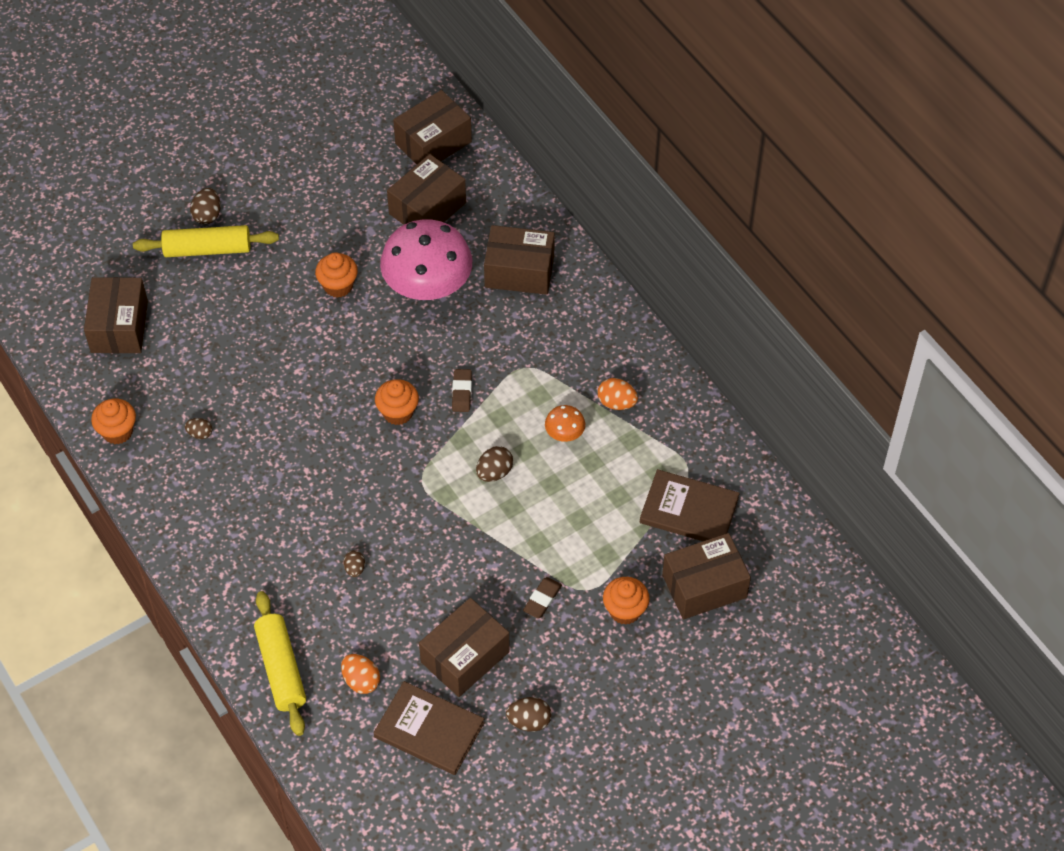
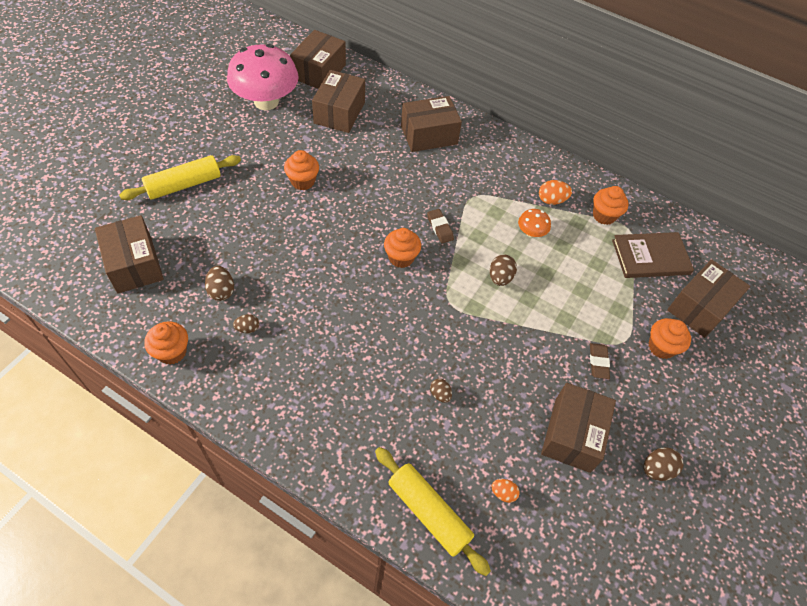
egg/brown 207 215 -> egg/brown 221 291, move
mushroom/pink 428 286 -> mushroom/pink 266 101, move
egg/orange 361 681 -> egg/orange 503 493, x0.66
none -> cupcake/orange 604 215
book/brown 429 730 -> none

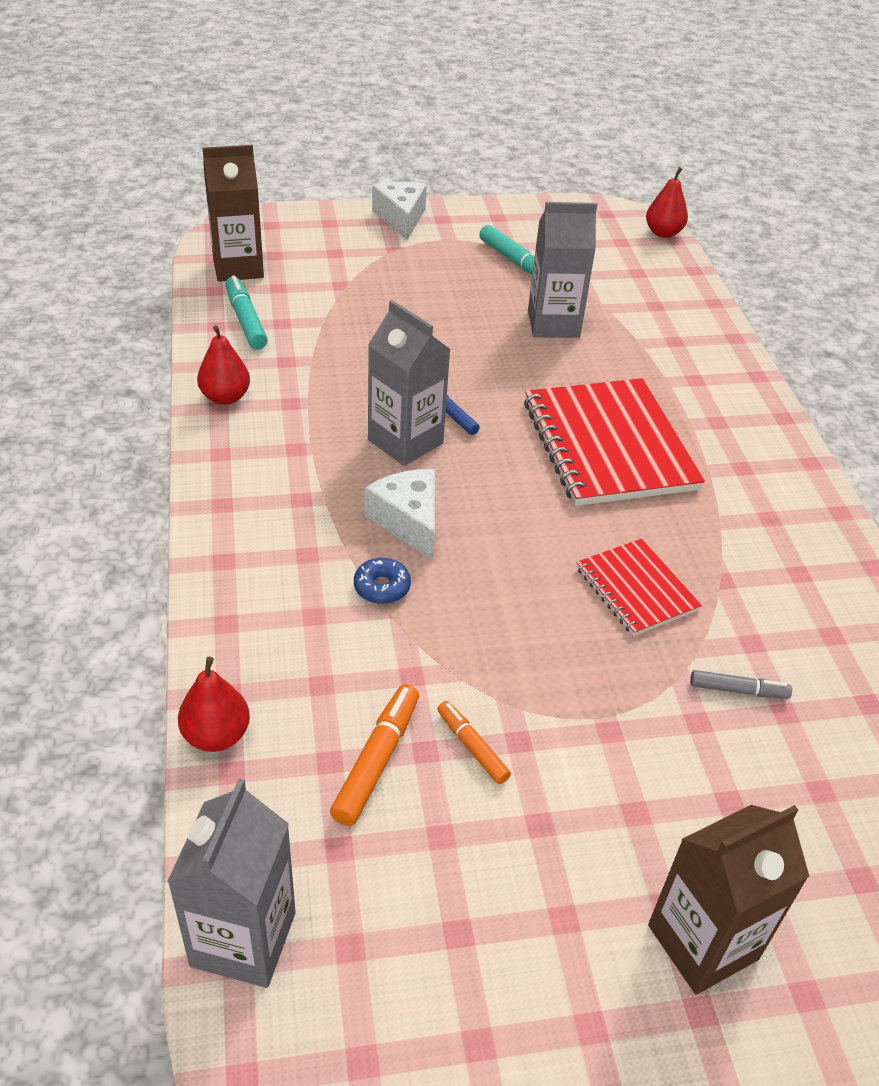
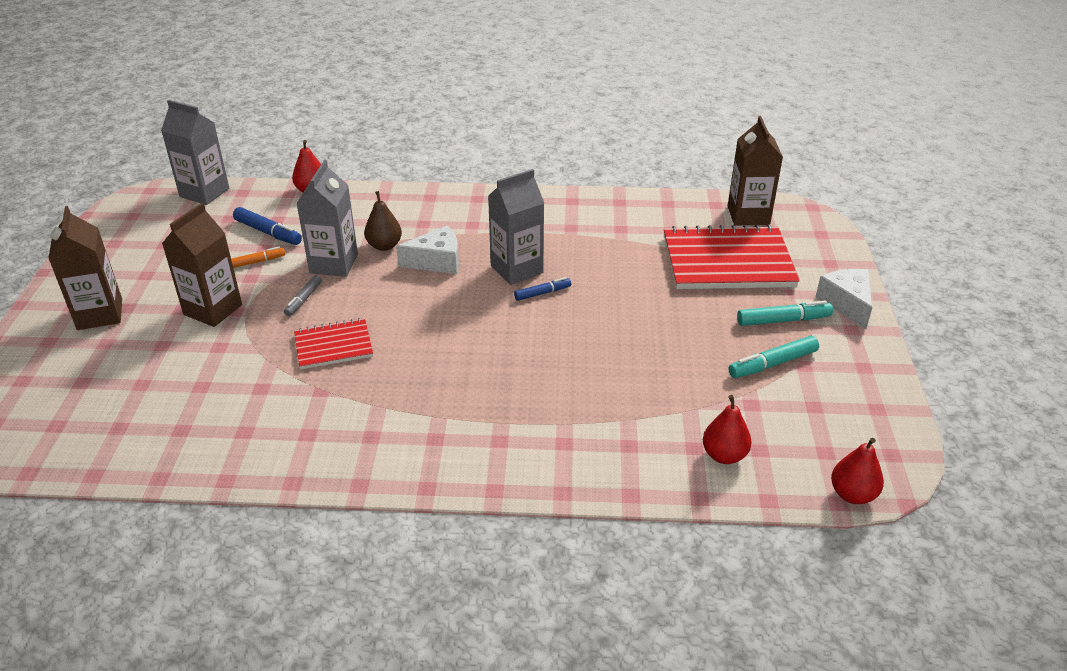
none -> carton/brown 213 310
marker/orange 377 760 -> marker/blue 268 232
marker/grey 738 690 -> marker/grey 303 299, move
carton/grey 553 324 -> carton/grey 334 264, move
donut/blue 382 587 -> pear/brown 384 246
notebook/red 609 445 -> notebook/red 727 261, move
pear/red 225 397 -> pear/red 724 455, move
marker/turquoise 246 320 -> marker/turquoise 783 320, move
cheese/white 401 218 -> cheese/white 847 303, 105 degrees counterclockwise

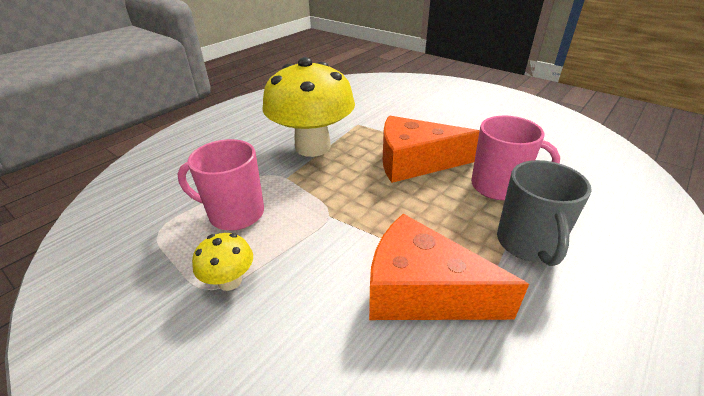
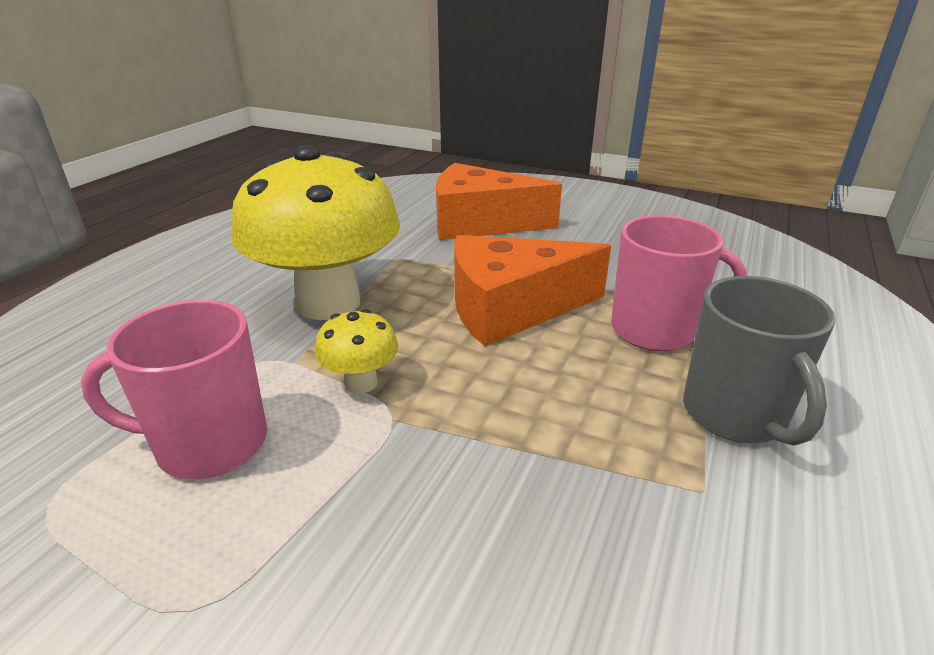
mushroom/yellow 230 281 -> mushroom/yellow 361 383, move
cheese/orange 422 291 -> cheese/orange 480 223, move

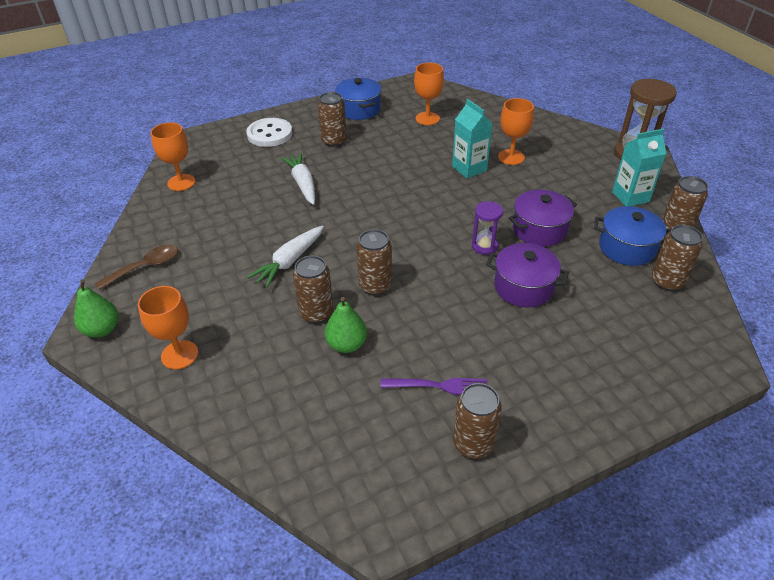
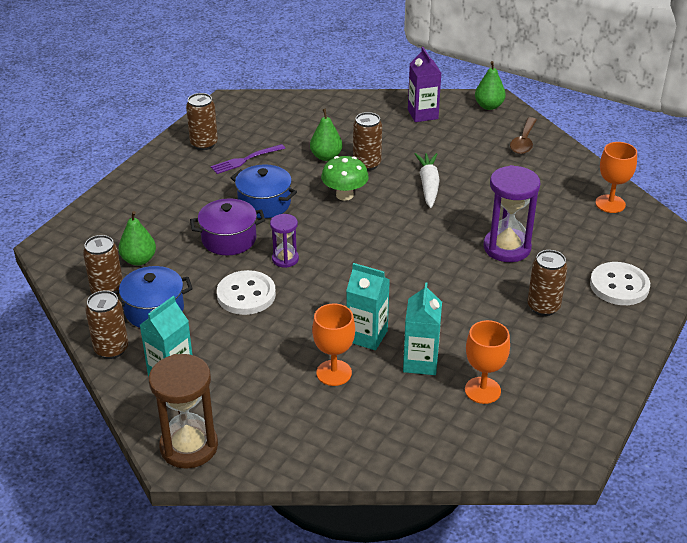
none -> pear/green 139 260
pot/purple 539 230 -> button/white 246 295
pot/blue 359 109 -> pot/blue 264 203, move
can/brown 375 286 -> mushroom/green 344 195
none -> carton/turquoise 420 362
goblet/orange 179 355 -> carton/purple 422 114
carrot/white 302 184 -> hourglass/purple 507 248

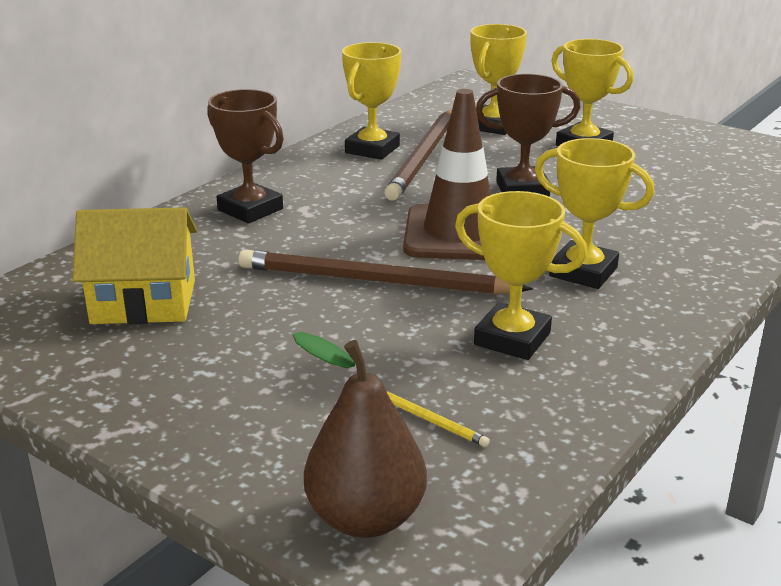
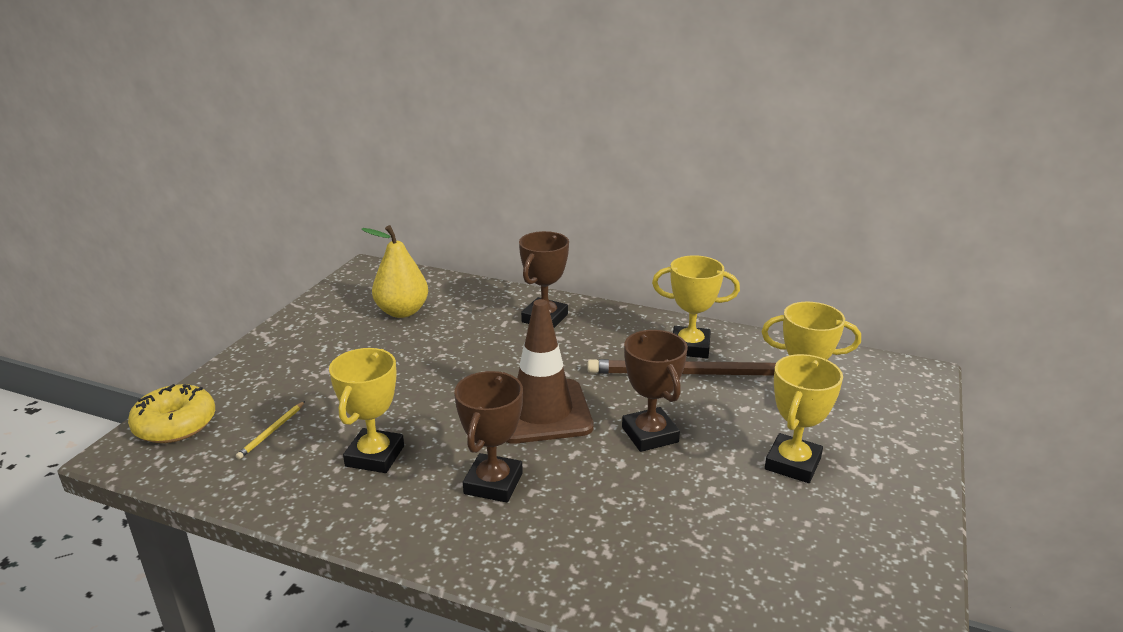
pear/brown 365 518 -> donut/yellow 175 424
house/yellow 144 302 -> pear/yellow 402 312
trophy/yellow 583 272 -> trophy/brown 493 483
pencil/brown 375 281 -> none

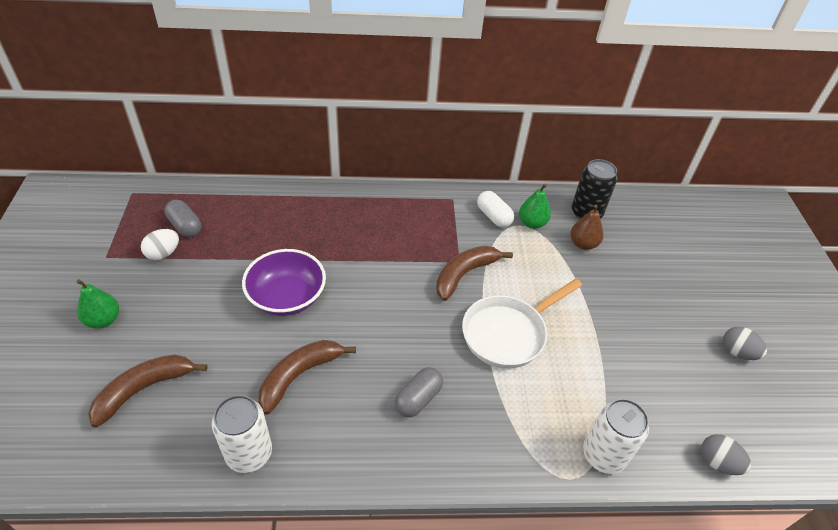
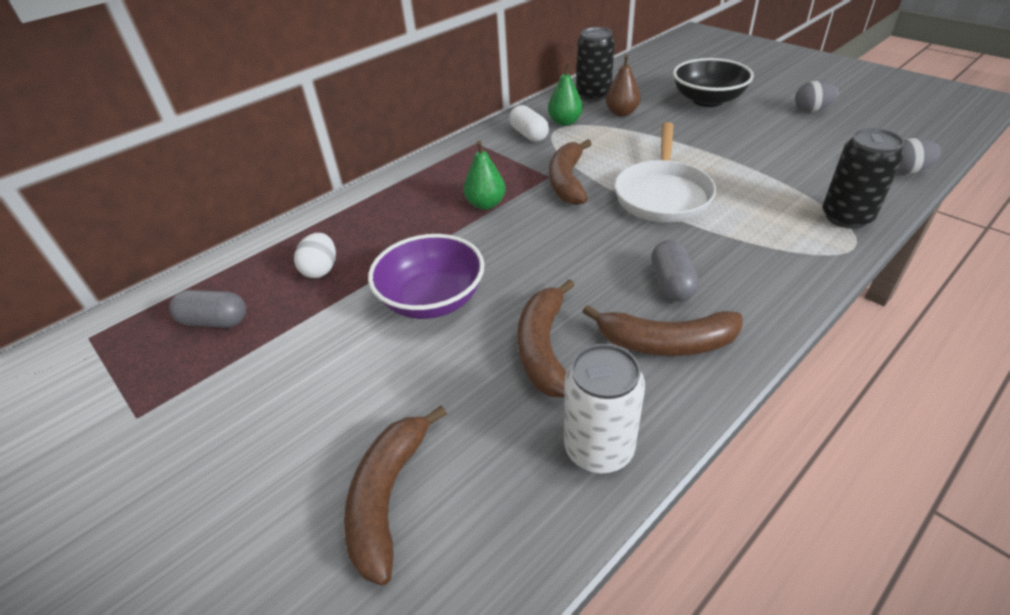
egg/white 163 253 -> egg/white 321 270, move
pear/green 103 320 -> pear/green 486 204, move
capsule/white 493 216 -> capsule/white 529 135, 45 degrees clockwise
none -> banana/brown 665 342
none -> bowl/black 707 100
can/white 603 455 -> can/black 846 217

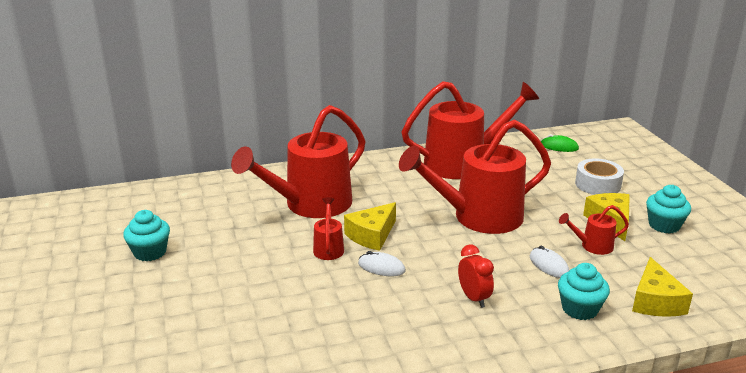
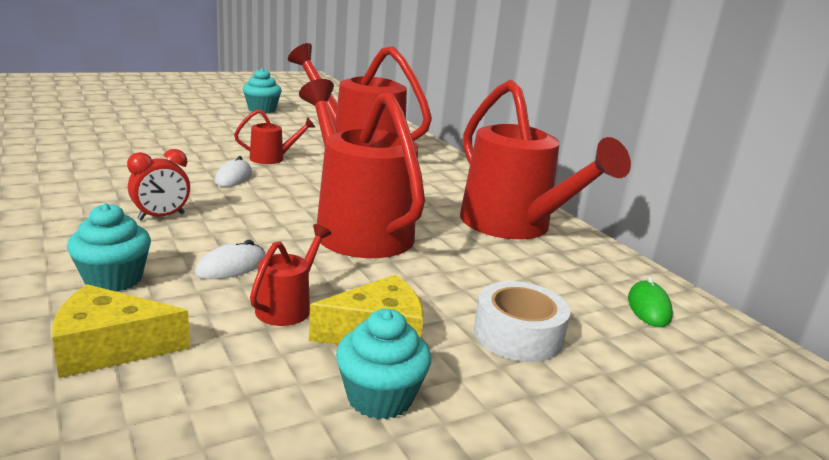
watering can/red 592 246 -> watering can/red 288 306, 45 degrees clockwise
cheese/yellow 372 235 -> none

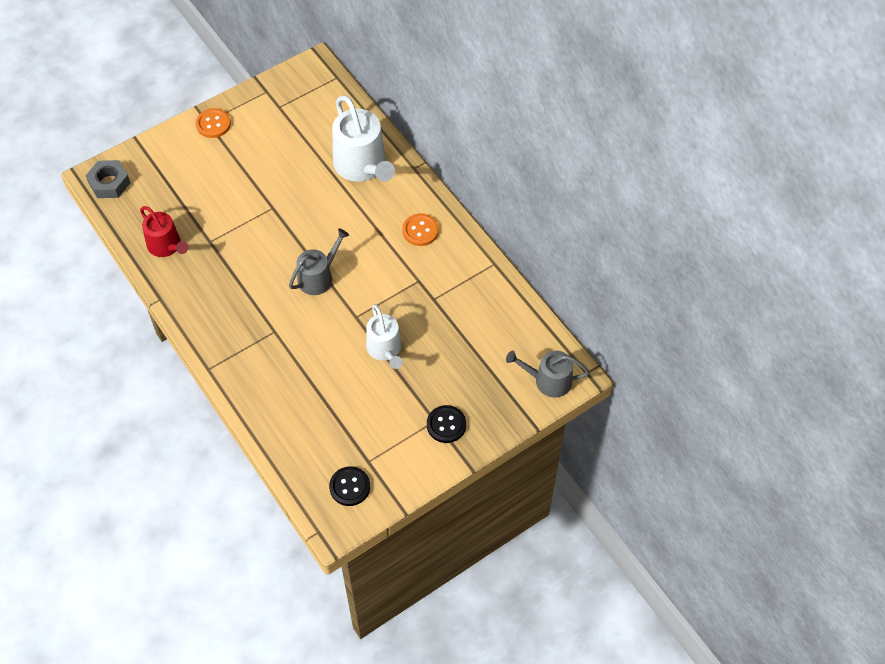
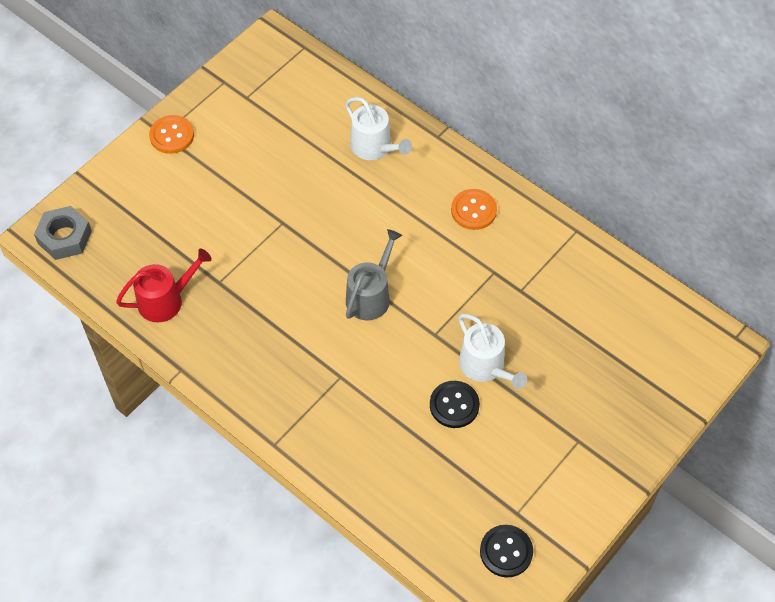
watering can/red 166 246 -> watering can/red 165 300, 60 degrees counterclockwise
watering can/white 362 166 -> watering can/white 374 147, x0.61
button/black 446 425 -> button/black 454 405, move
watering can/grey 548 381 -> none

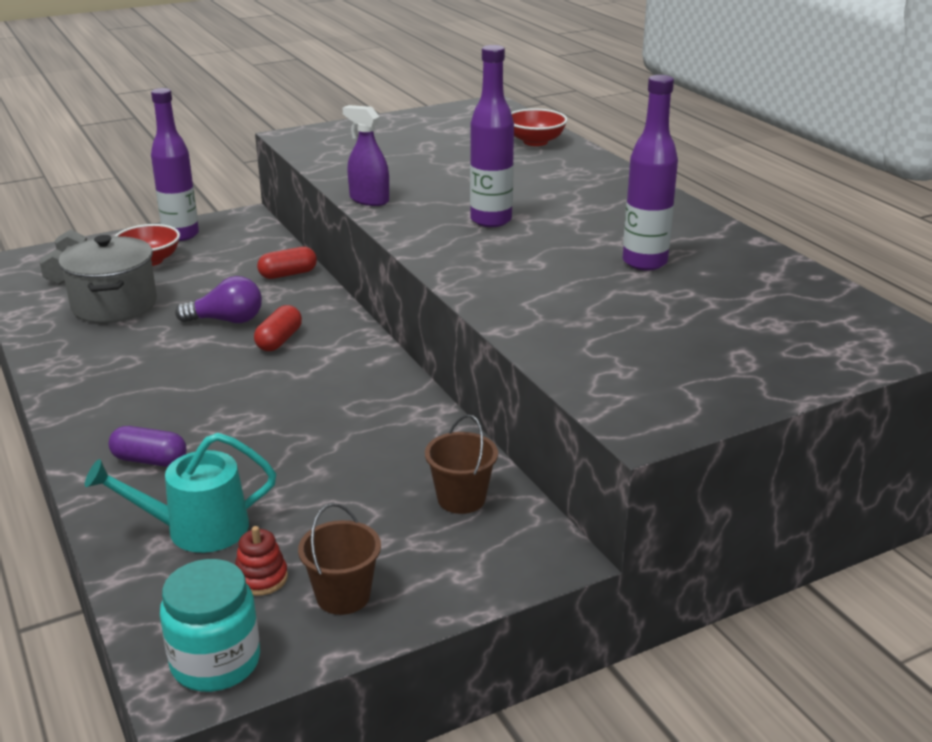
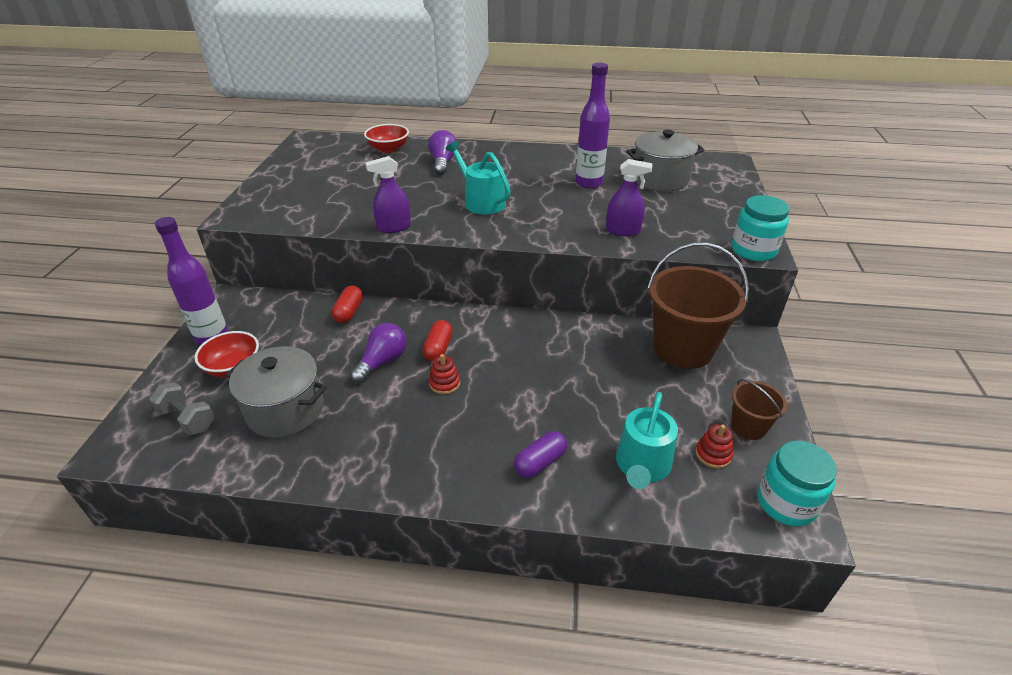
capsule/red 279 340 -> capsule/red 438 349, 45 degrees clockwise
none -> light bulb/purple 443 163
none -> stacking toy/red 444 383
bottle/purple 491 220 -> watering can/turquoise 481 201
none -> spray bottle/purple 623 231
none -> pot/grey 660 179
bucket/brown 461 499 -> bucket/brown 683 348, x1.99
none -> jar/turquoise 753 250

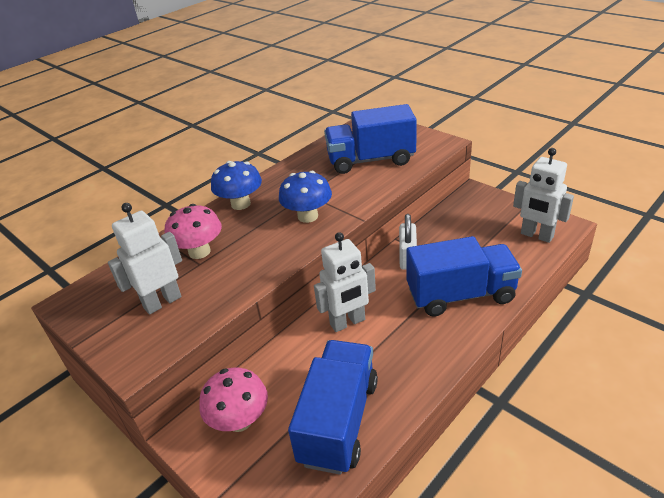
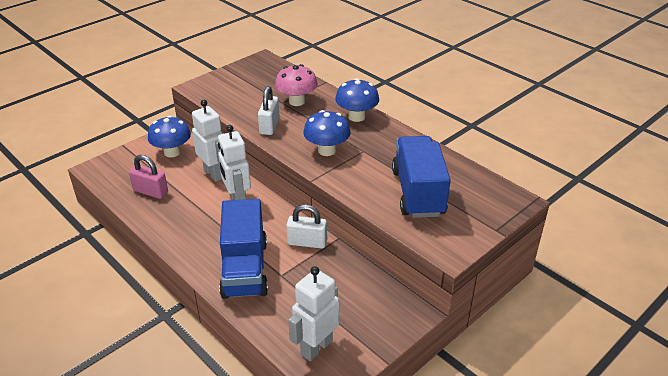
truck/blue 339 421 -> padlock/pink 150 191
mushroom/pink 239 420 -> mushroom/blue 172 152
robot/white 162 302 -> robot/white 214 173, move
none -> padlock/white 269 126

